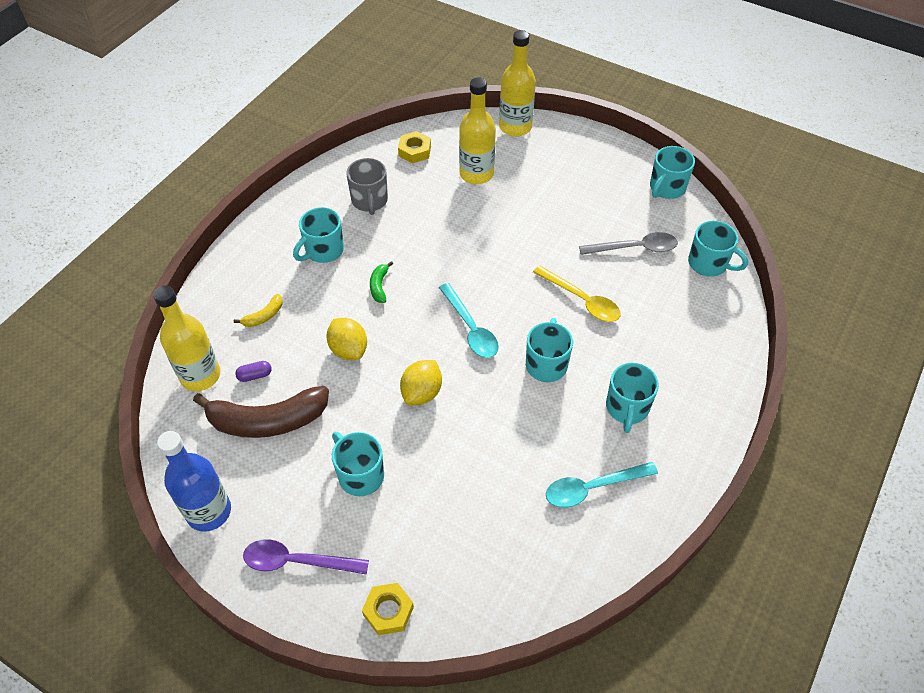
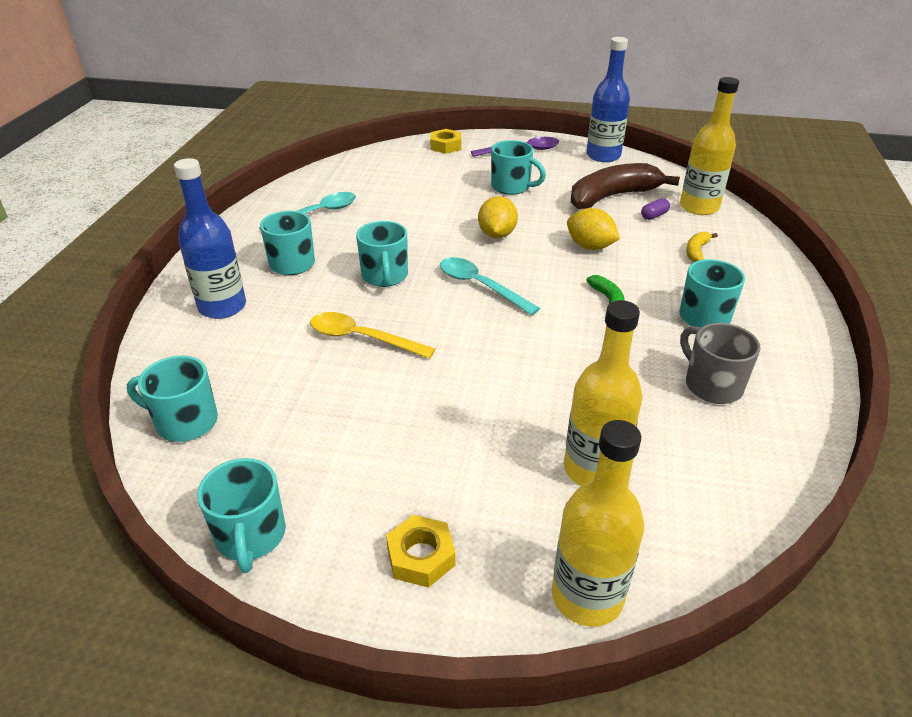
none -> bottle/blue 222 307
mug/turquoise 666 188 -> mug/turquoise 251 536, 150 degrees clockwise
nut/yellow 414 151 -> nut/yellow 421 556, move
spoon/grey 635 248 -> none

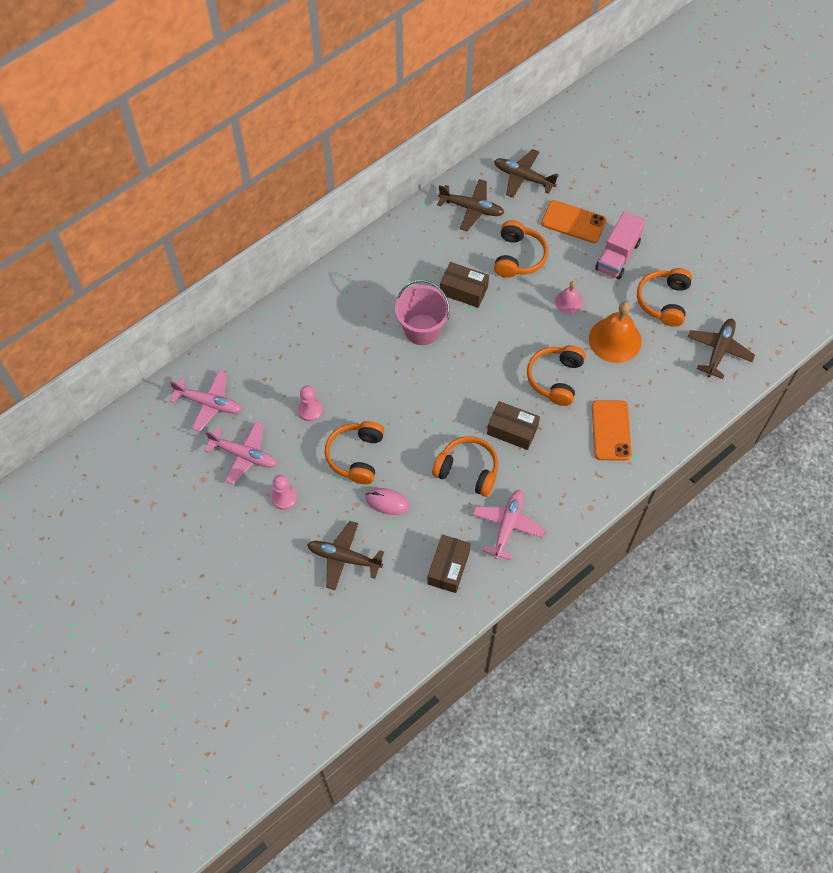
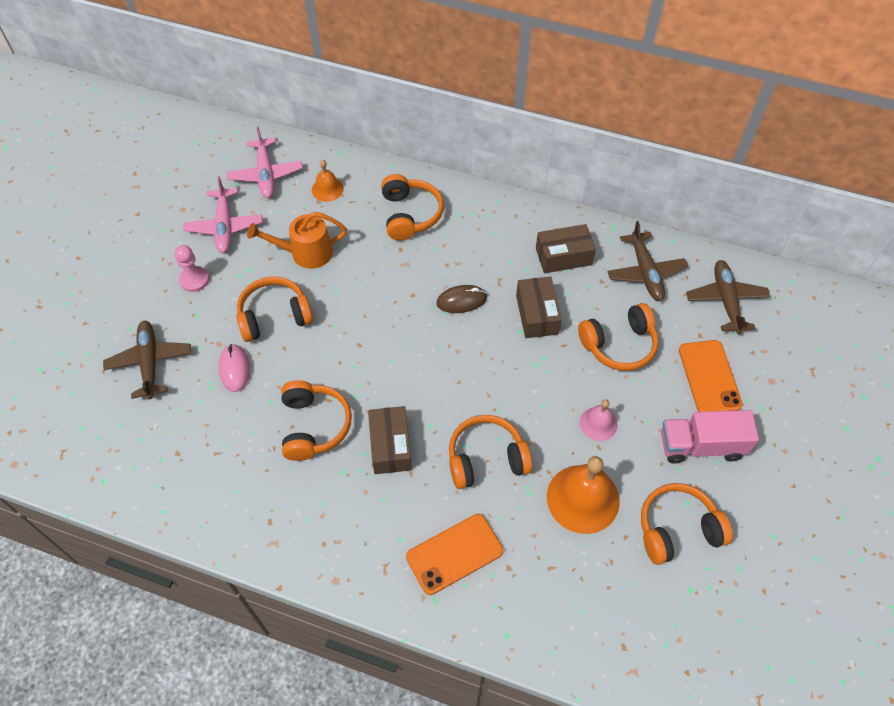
pawn/pink 310 410 -> watering can/orange 305 253
none -> bell/orange 327 189
none -> headphones/orange 410 215
bucket/pink 422 329 -> mouse/brown 461 300
box/brown 448 567 -> box/brown 563 256, move
plane/pink 507 526 -> none
plane/brown 719 350 -> none

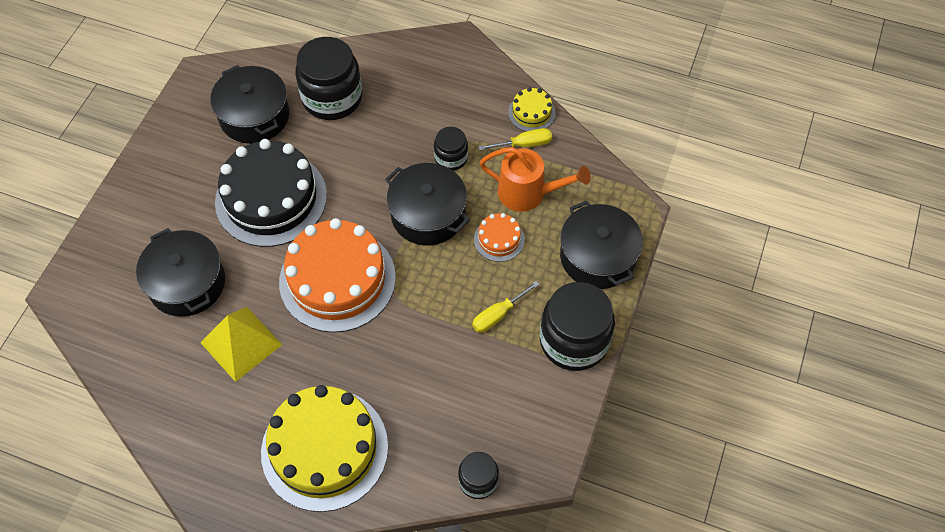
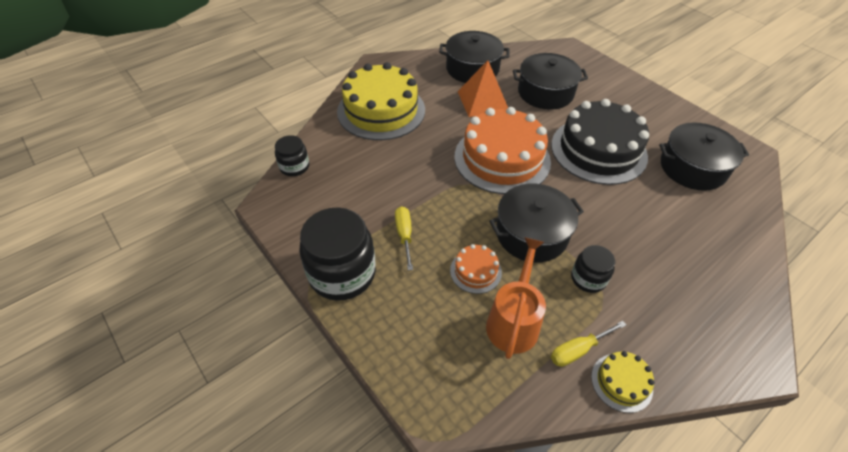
pot/black 597 256 -> pot/black 472 69, move
pyramid/yellow 241 343 -> pyramid/orange 482 101
watering can/orange 528 193 -> watering can/orange 513 321, 150 degrees clockwise
screwdriver/yellow 524 144 -> screwdriver/yellow 578 350, 45 degrees clockwise
jar/black 332 98 -> none

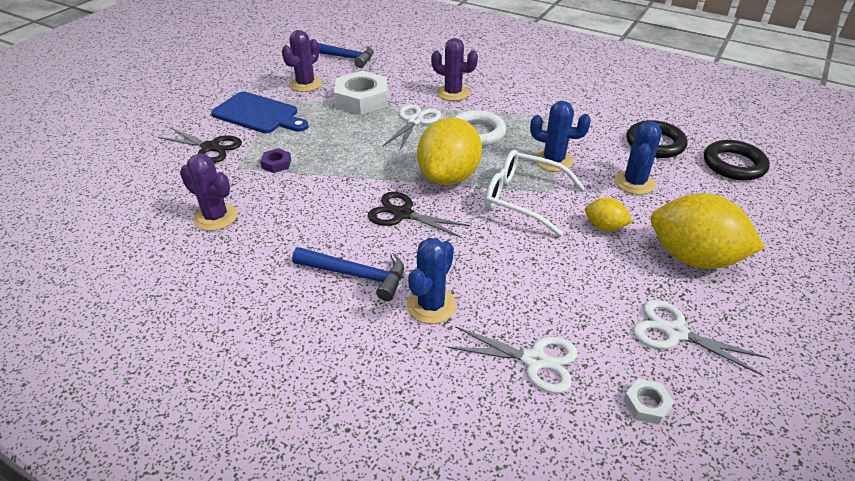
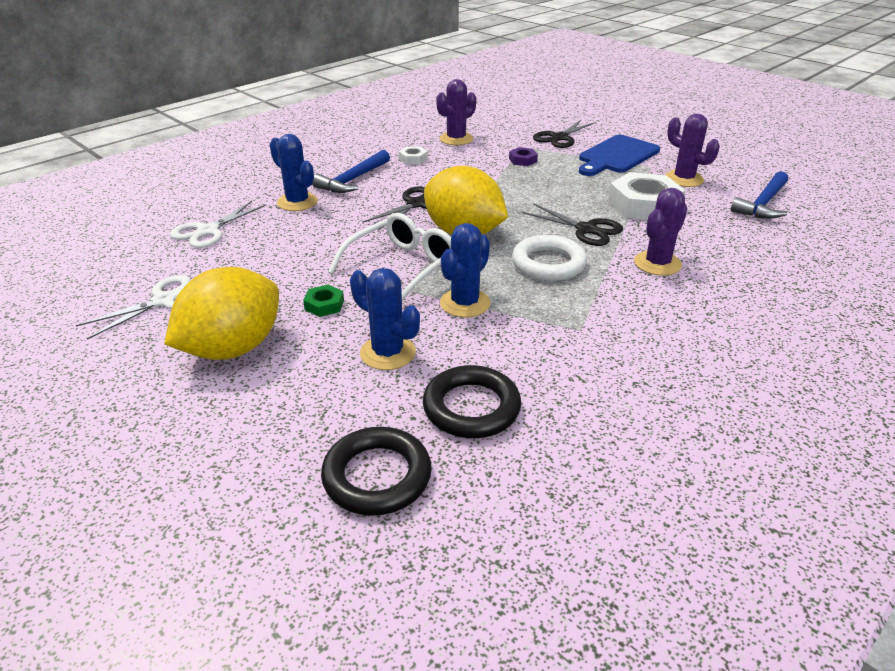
lemon/yellow 604 227 -> nut/green 324 305
nut/white 646 404 -> nut/white 413 159, move
scissors/white 415 121 -> scissors/black 586 229

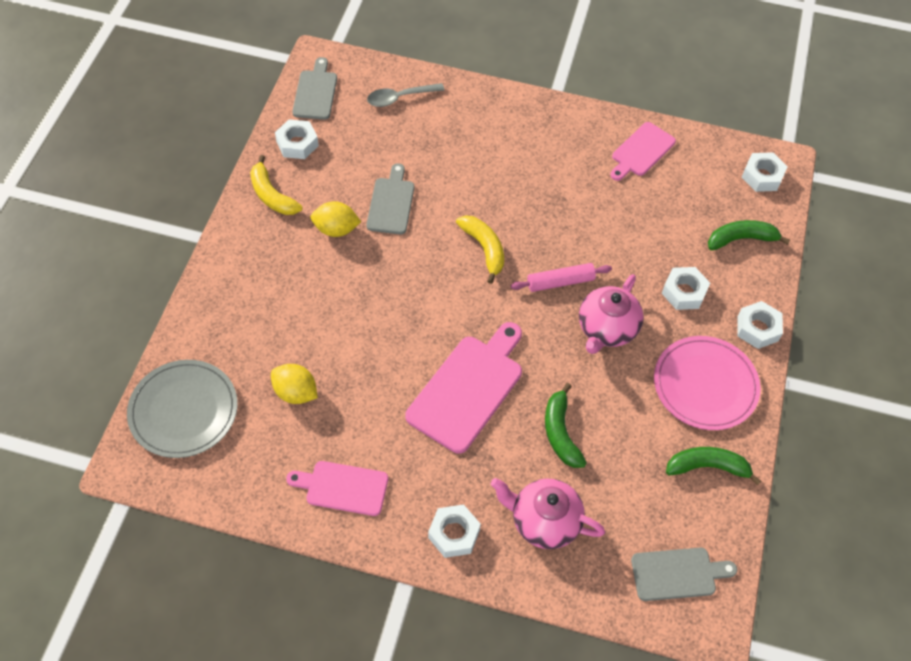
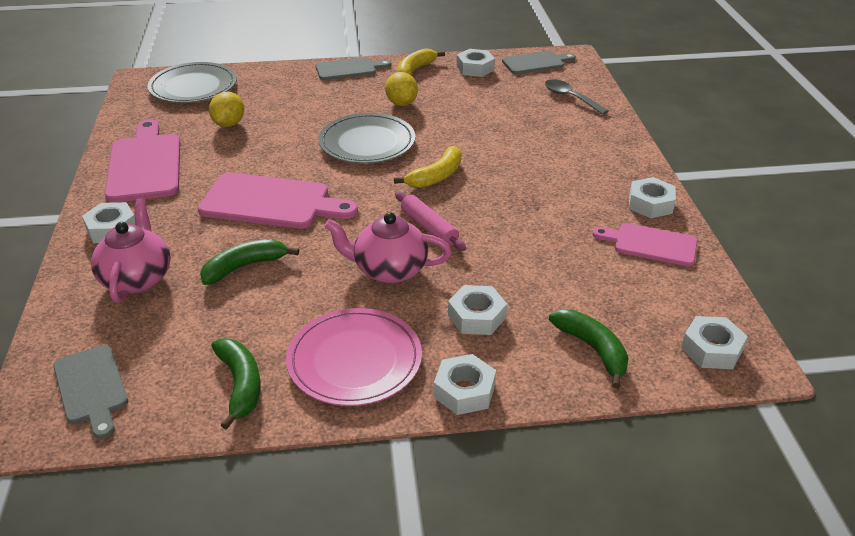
cutting board/pink 343 487 -> cutting board/pink 145 165, x1.62
cutting board/grey 391 203 -> cutting board/grey 348 69, move
none -> plate/grey 367 142
none -> nut/white 650 204

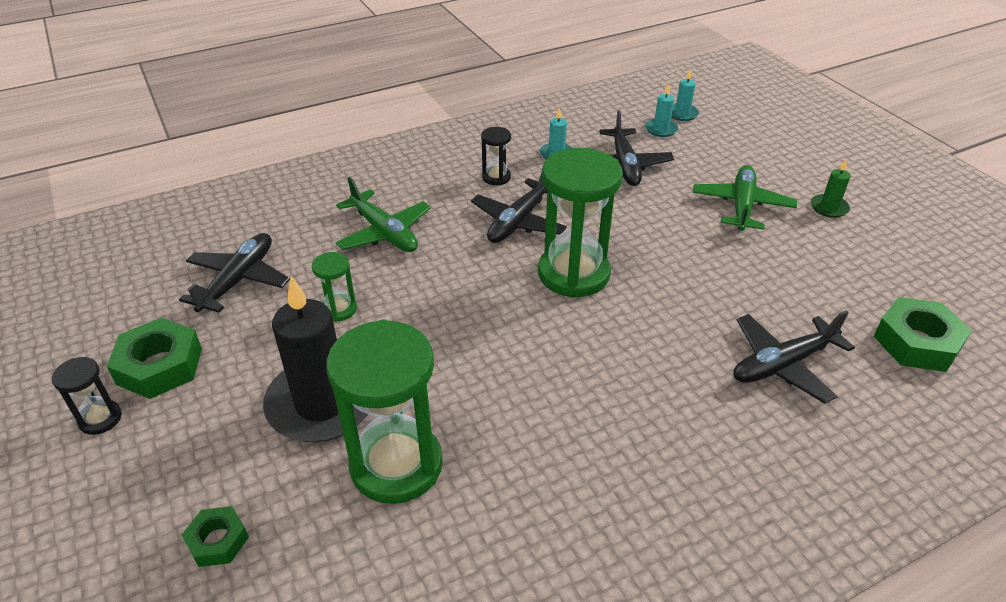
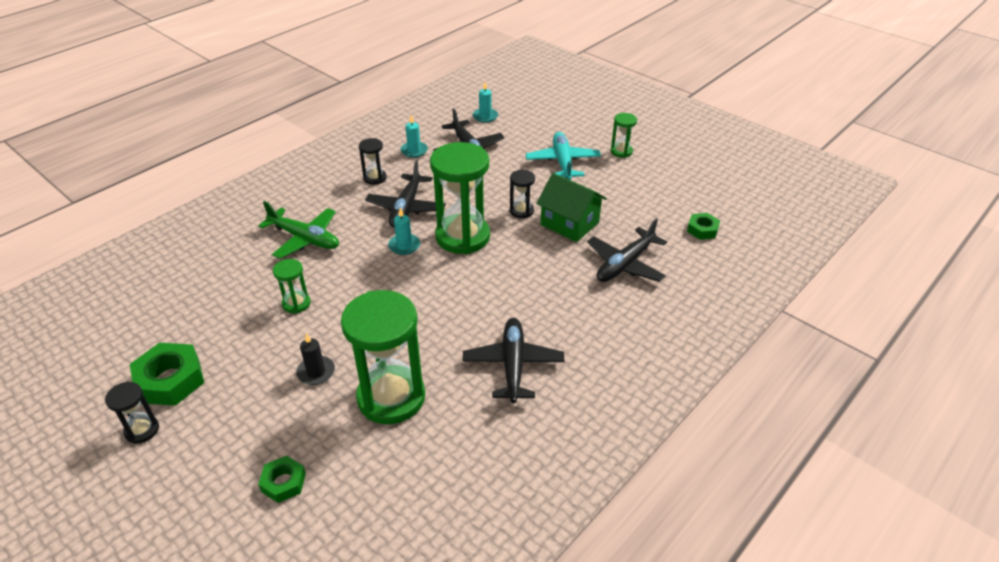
candle/black 322 403 -> candle/black 316 372, x0.44
candle/turquoise 682 114 -> candle/turquoise 404 246, move
plane/black 238 280 -> plane/black 513 365, move
none -> hourglass/black 521 211
plane/green 742 206 -> plane/turquoise 562 162
none -> house/green 569 223
candle/green 829 208 -> hourglass/green 621 151
nut/green 917 342 -> nut/green 702 230, x0.58

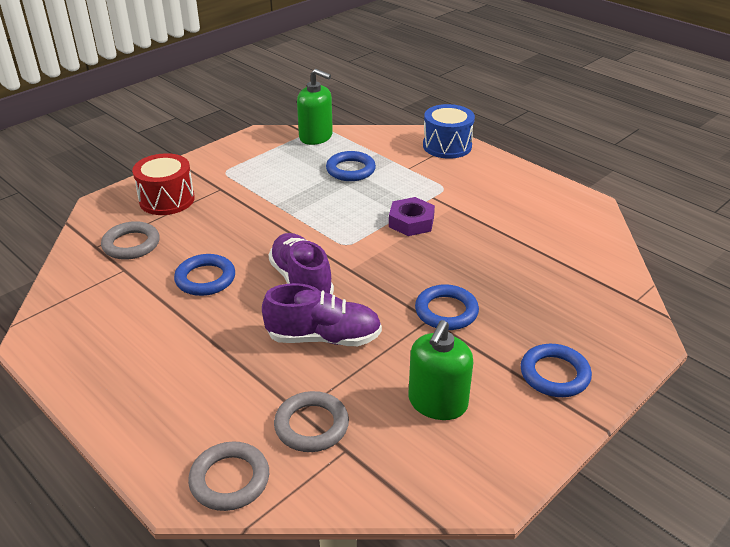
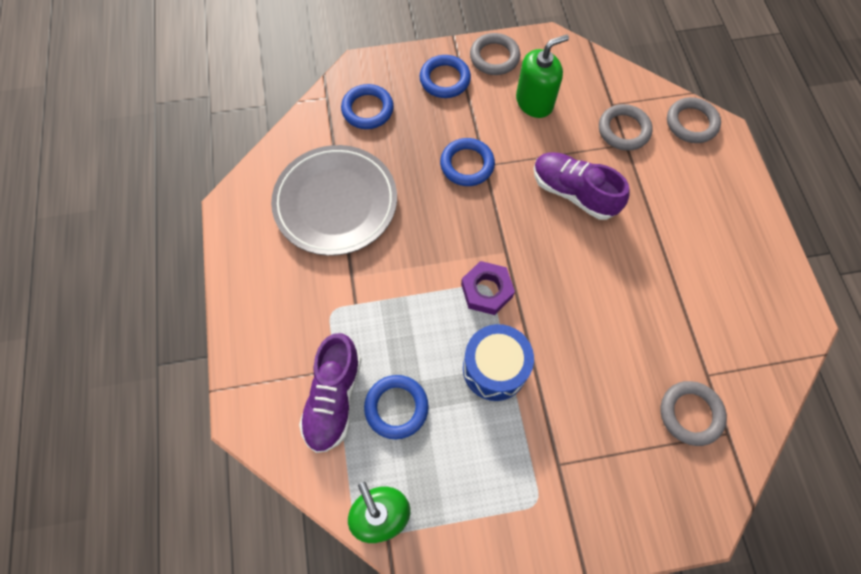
none -> plate/grey 335 203
shoe/purple 301 281 -> shoe/purple 334 398, move
ring/blue 205 279 -> ring/blue 367 109, move
nut/purple 411 222 -> nut/purple 486 290, move
drum/blue 447 146 -> drum/blue 494 368, move
none -> ring/grey 494 57
drum/red 167 200 -> none

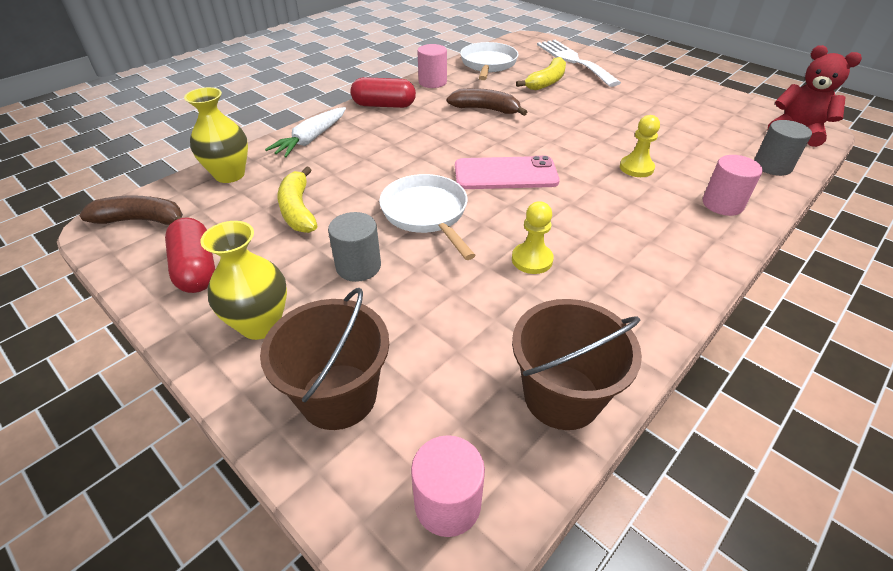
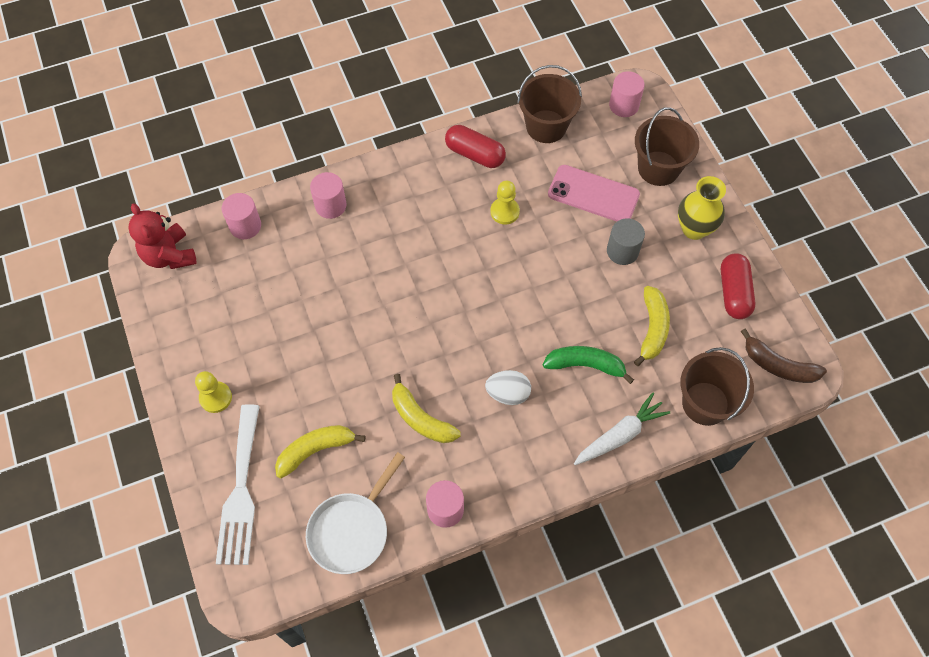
pawn/yellow 636 168 -> pawn/yellow 215 397, move
cylinder/grey 772 166 -> cylinder/pink 245 226
banana/brown 485 109 -> banana/yellow 421 419
capsule/red 384 105 -> capsule/red 475 154, move
none -> egg/white 508 394
none -> banana/green 585 365
phone/pink 505 174 -> phone/pink 593 194, move
vase/yellow 229 175 -> bucket/brown 705 403
pan/white 426 214 -> none

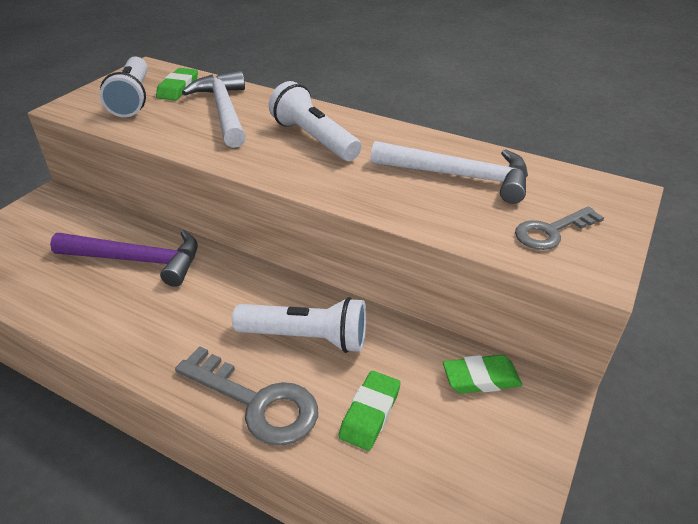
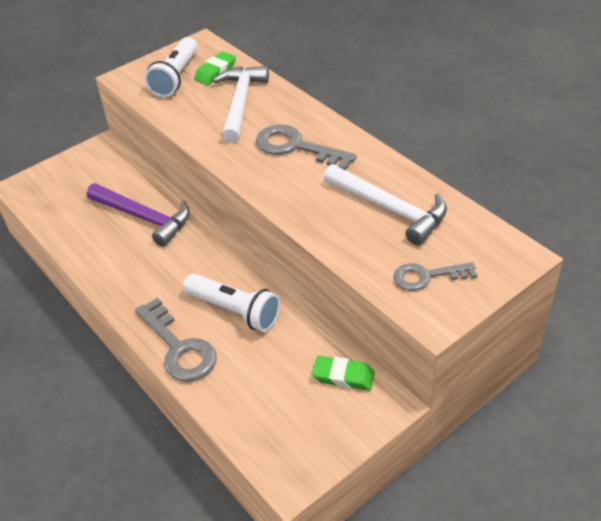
flashlight/white 314 139 -> key/grey 296 147
eraser/green 370 413 -> none

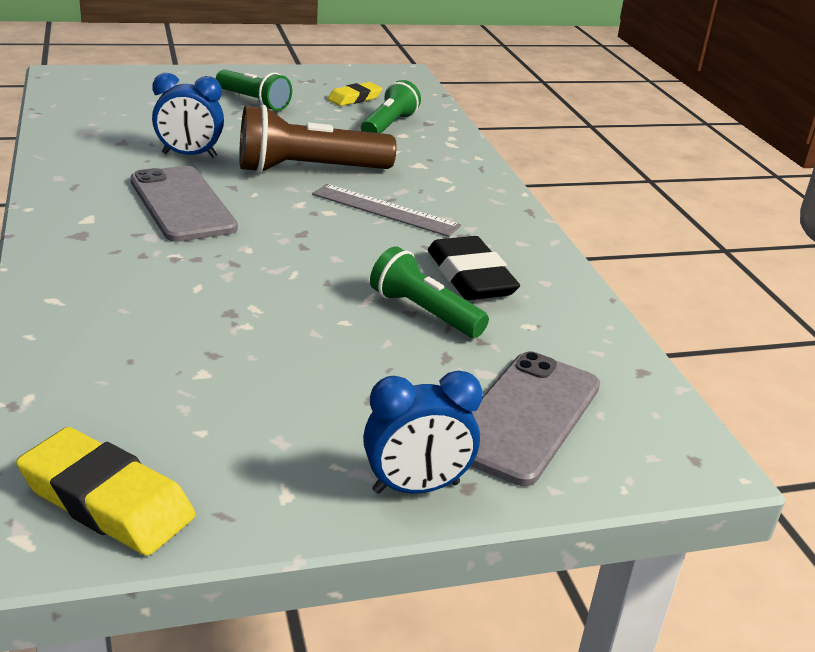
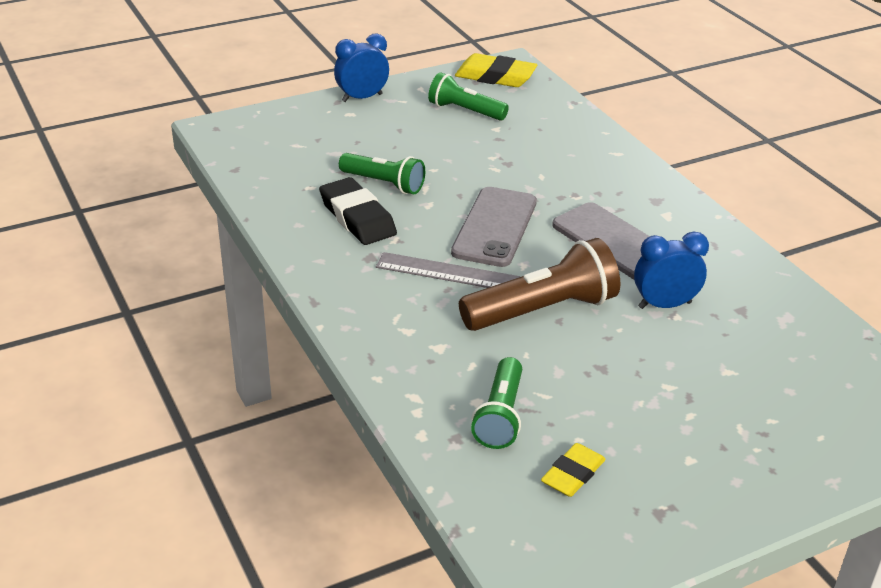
flashlight/green 254 102 -> flashlight/green 465 111, move
phone/grey 526 417 -> phone/grey 494 227, move

